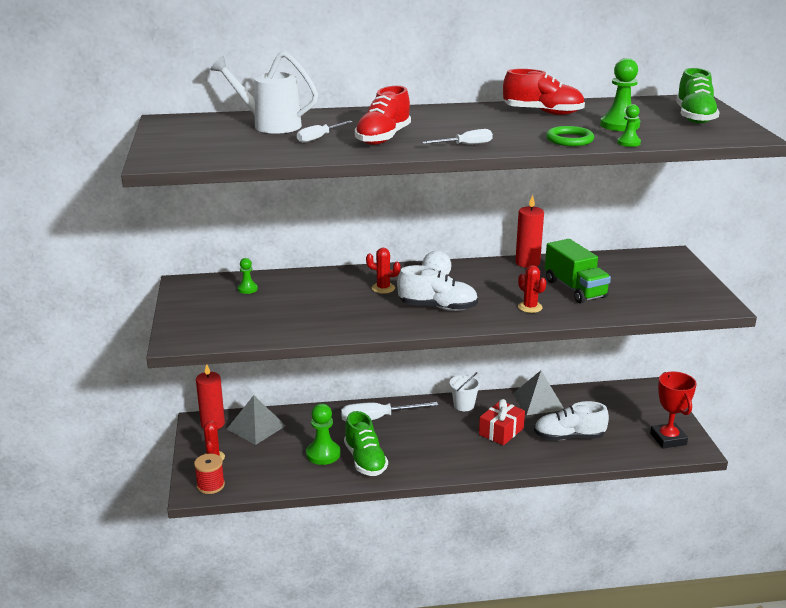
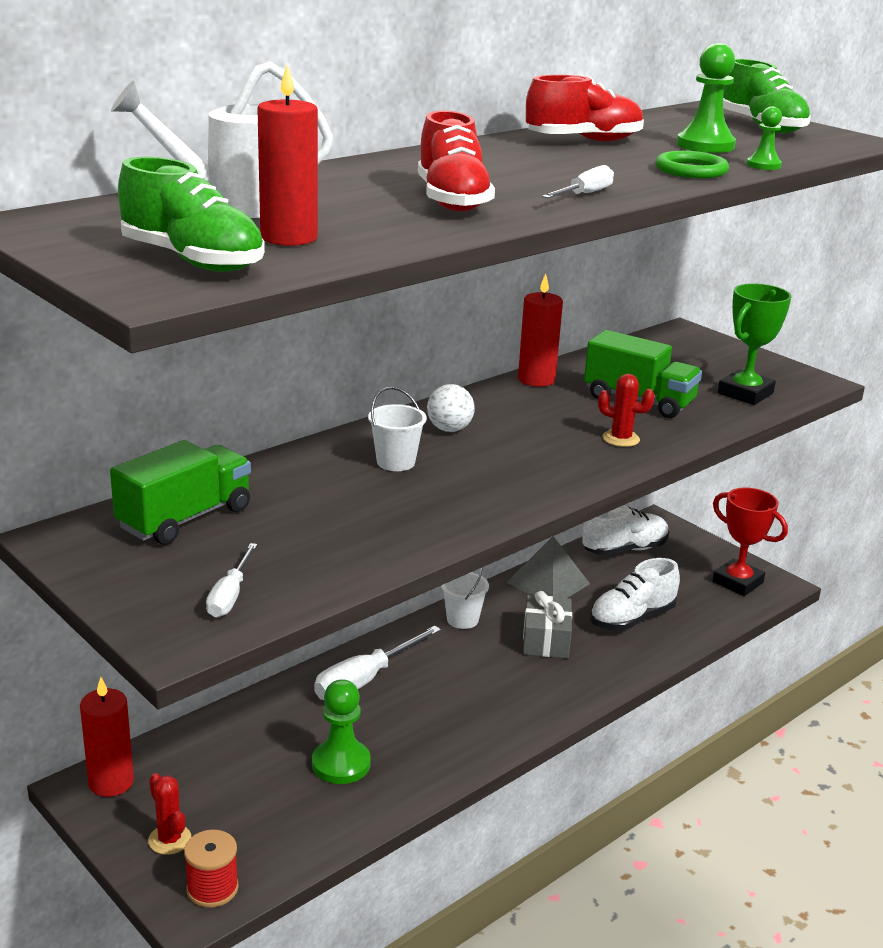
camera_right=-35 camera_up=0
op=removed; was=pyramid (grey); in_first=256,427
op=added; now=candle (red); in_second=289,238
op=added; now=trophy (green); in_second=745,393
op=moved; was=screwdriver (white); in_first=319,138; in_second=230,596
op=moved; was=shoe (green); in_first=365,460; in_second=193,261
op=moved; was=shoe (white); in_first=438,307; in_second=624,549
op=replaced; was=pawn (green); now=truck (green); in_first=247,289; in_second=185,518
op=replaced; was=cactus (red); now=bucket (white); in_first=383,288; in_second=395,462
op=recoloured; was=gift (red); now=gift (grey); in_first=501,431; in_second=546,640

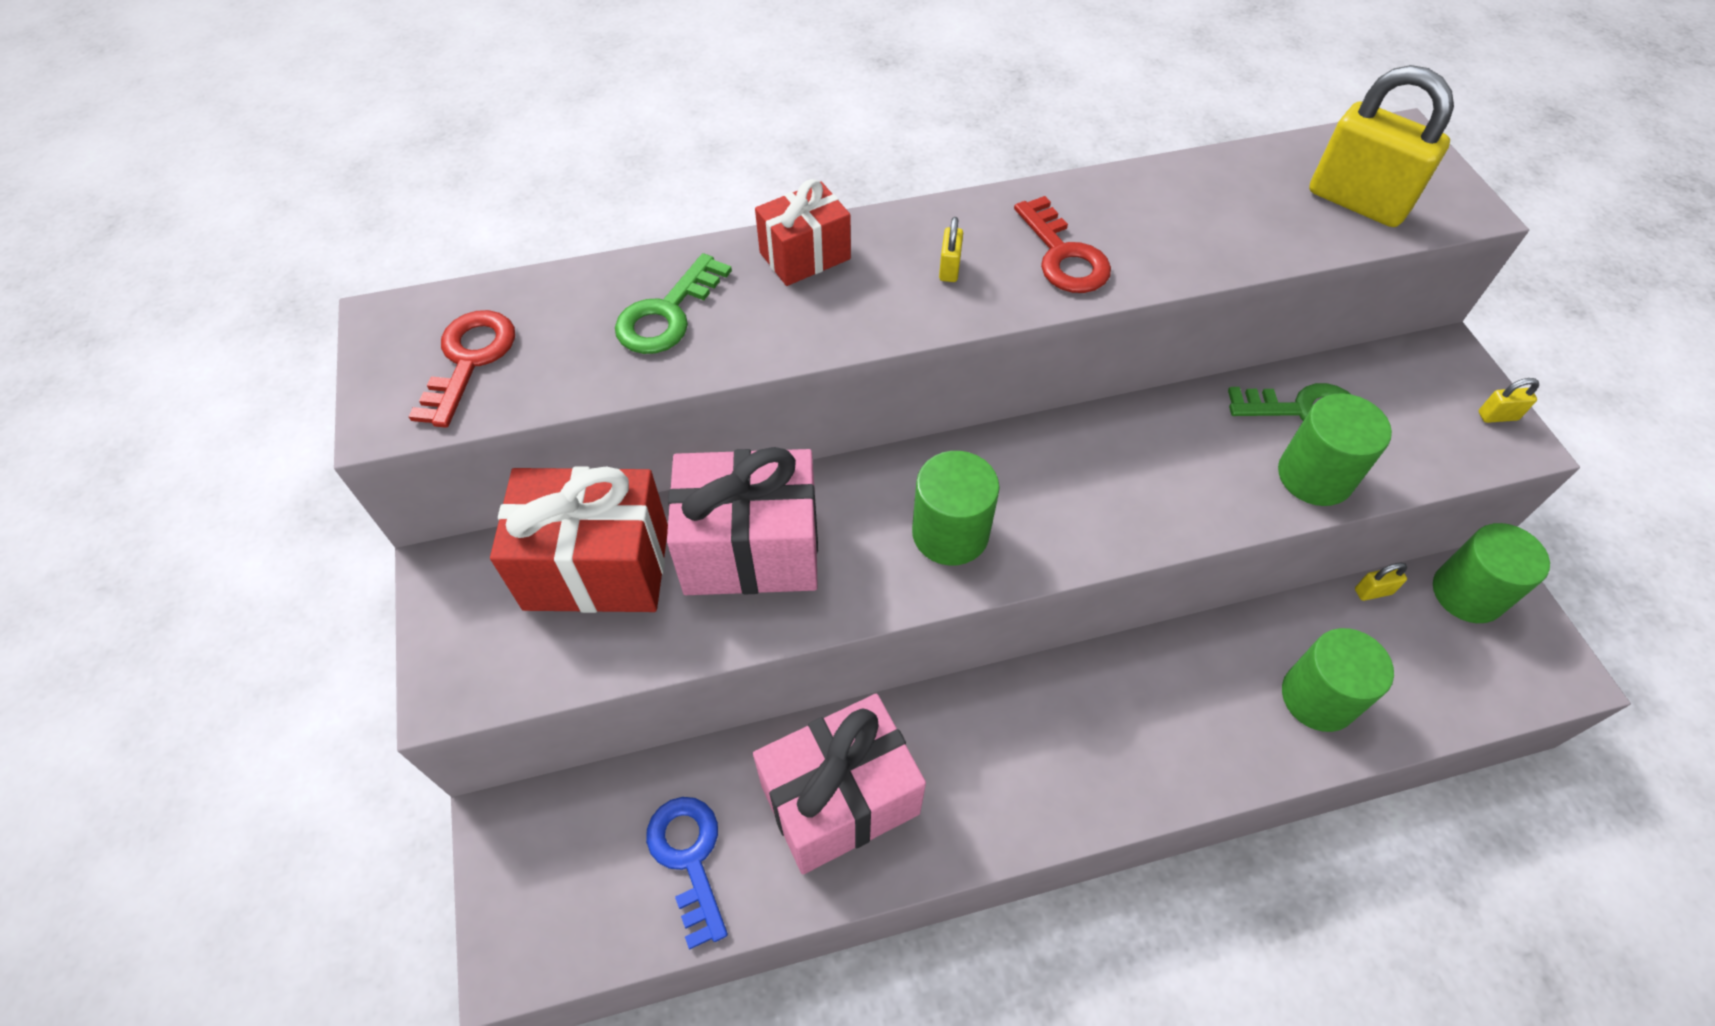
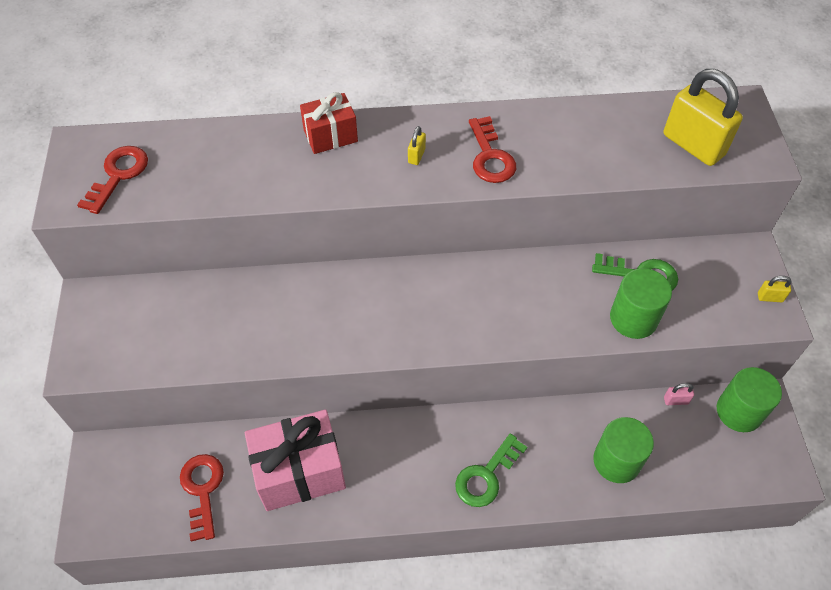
camera_right=10 camera_up=0
op=removed; was=gift (red); in_first=597,567
op=removed; was=gift (pink); in_first=751,550
op=removed; was=cylinder (green); in_first=950,533
op=moved; was=key (green); in_first=667,314; in_second=486,476
op=recoloured; was=key (blue); now=key (red); in_first=689,858; in_second=202,490
op=recoloured; was=padlock (yellow); now=padlock (pink); in_first=1373,591; in_second=675,400

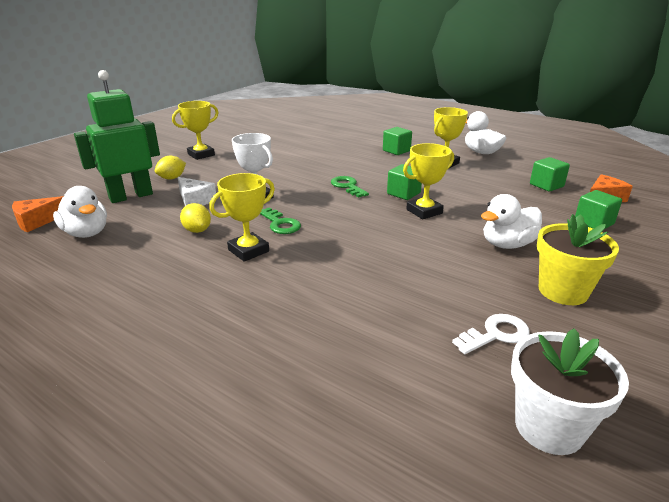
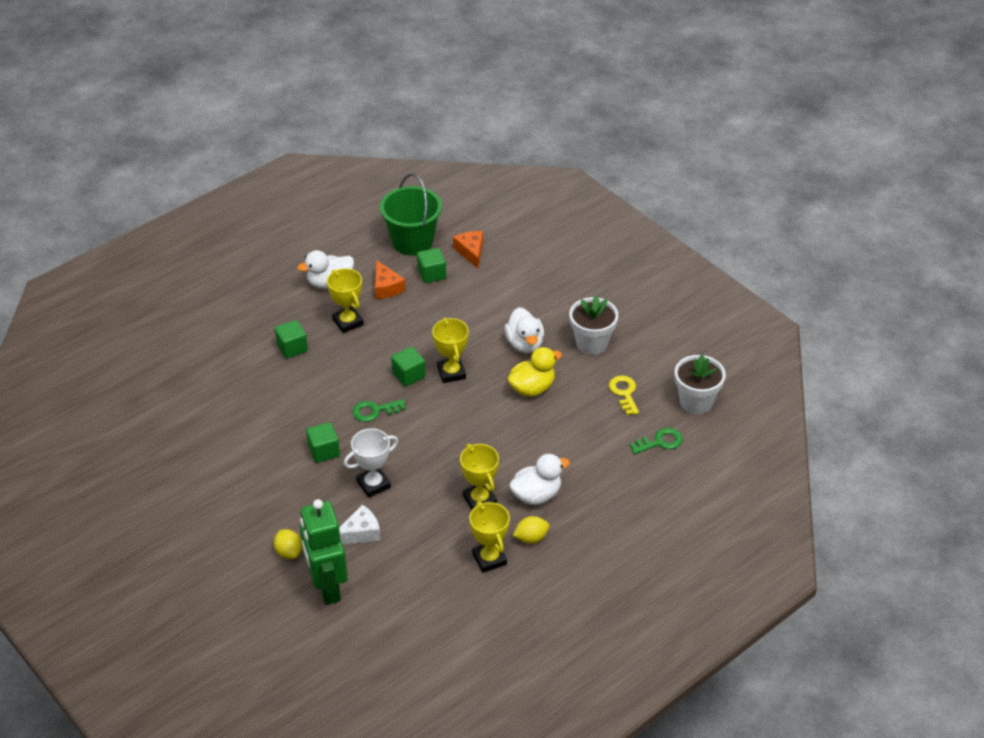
camera_right=-75 camera_up=15
op=added; now=bucket (green); in_second=412,242
op=added; now=duck (yellow); in_second=532,388
op=moved; was=cheese (orange); in_first=37,221; in_second=386,287
op=moved; was=duck (white); in_first=86,233; in_second=536,495
op=moved; was=trophy (yellow); in_first=201,155; in_second=489,559
op=moved; was=lemon (yellow); in_first=197,230; in_second=531,538
op=moved; was=key (green); in_first=280,224; in_second=660,442
op=moved; was=cube (green); in_first=593,223; in_second=324,451
op=recoloured; was=key (white); now=key (yellow); in_first=496,334; in_second=624,393
op=recoloured; was=flower pot (yellow); now=flower pot (white); in_first=563,291; in_second=592,343

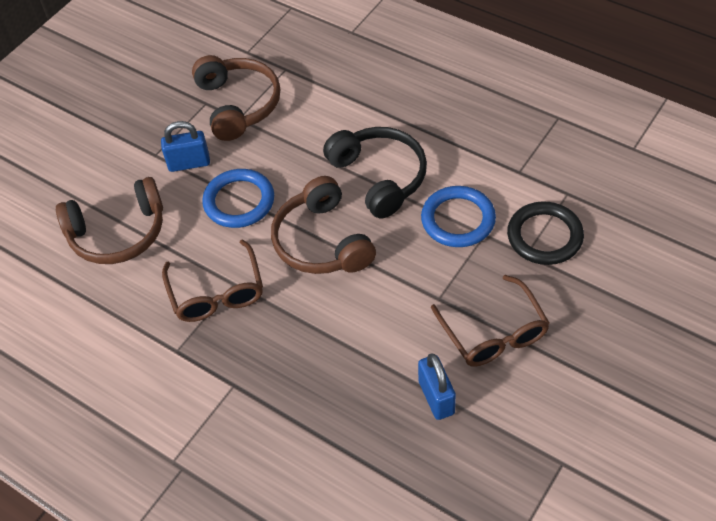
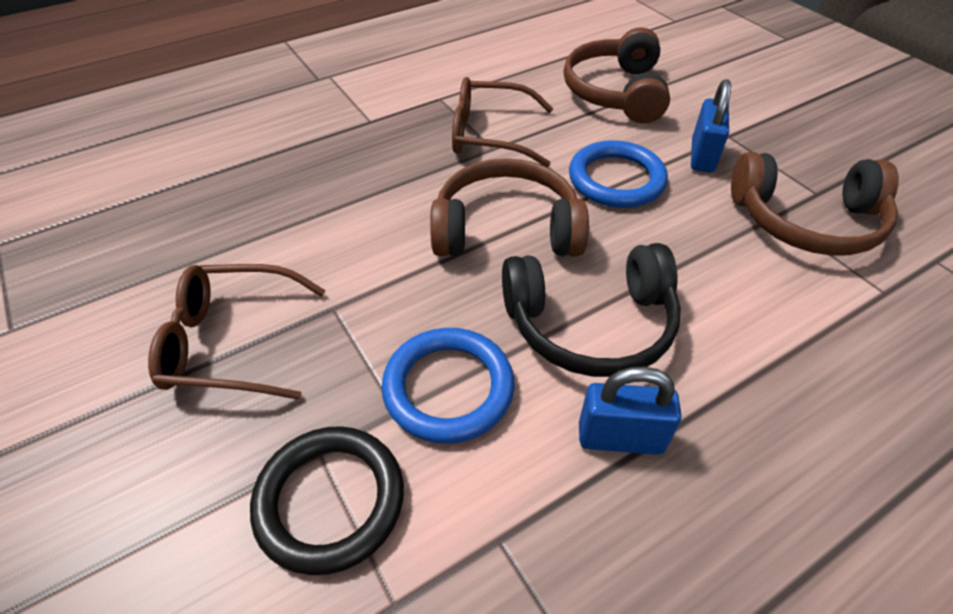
camera_right=110 camera_up=-5
op=moved; was=padlock (blue); in_first=436,397; in_second=620,438

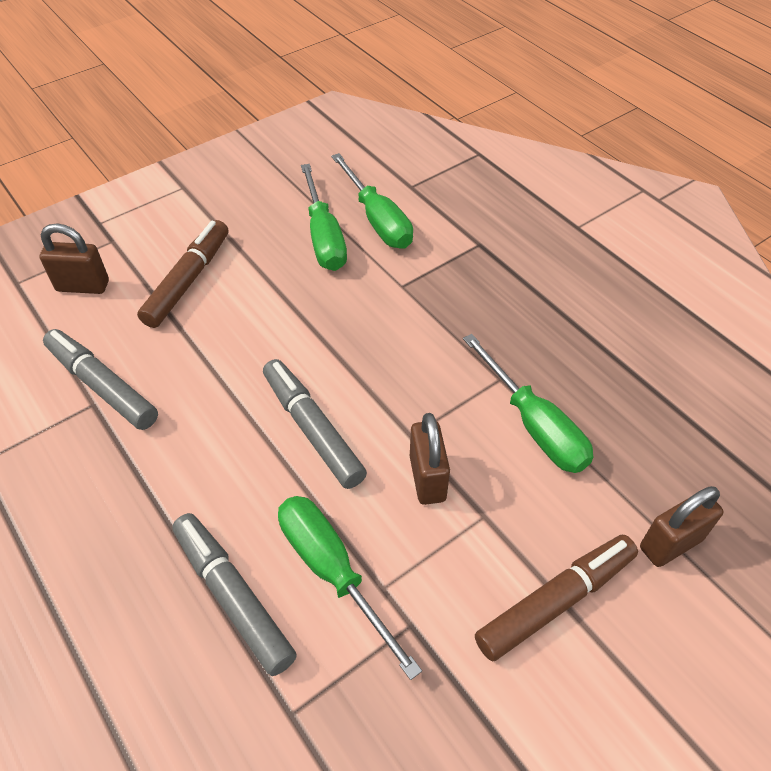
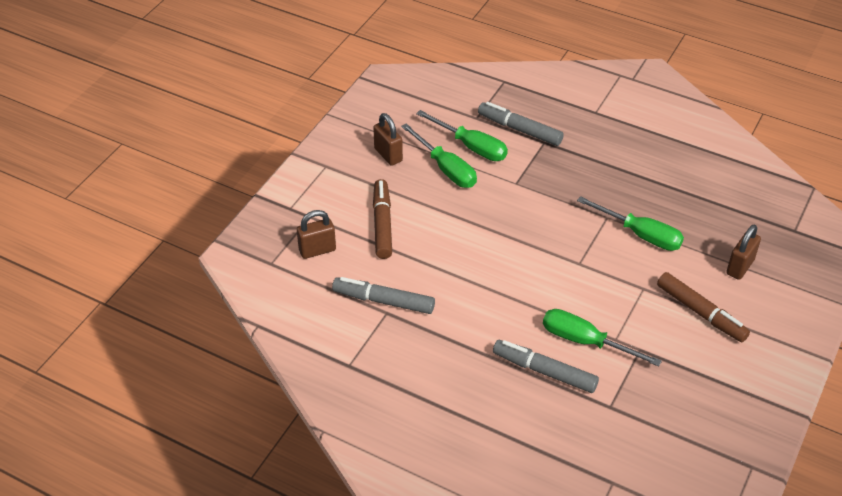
camera_right=-25 camera_up=-5
op=moved; was=marker (grey); in_first=312,429; in_second=519,129
op=moved; was=padlock (brown); in_first=427,478; in_second=388,155
op=turned; was=marker (brown); in_first=555,601; in_second=701,313; clockwise=105

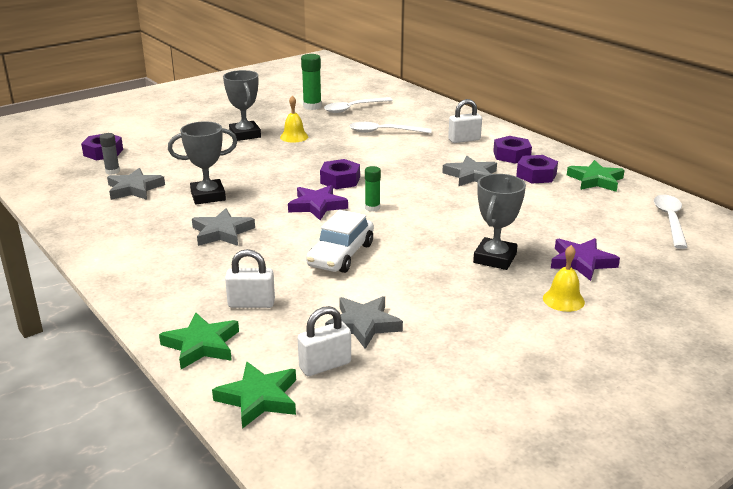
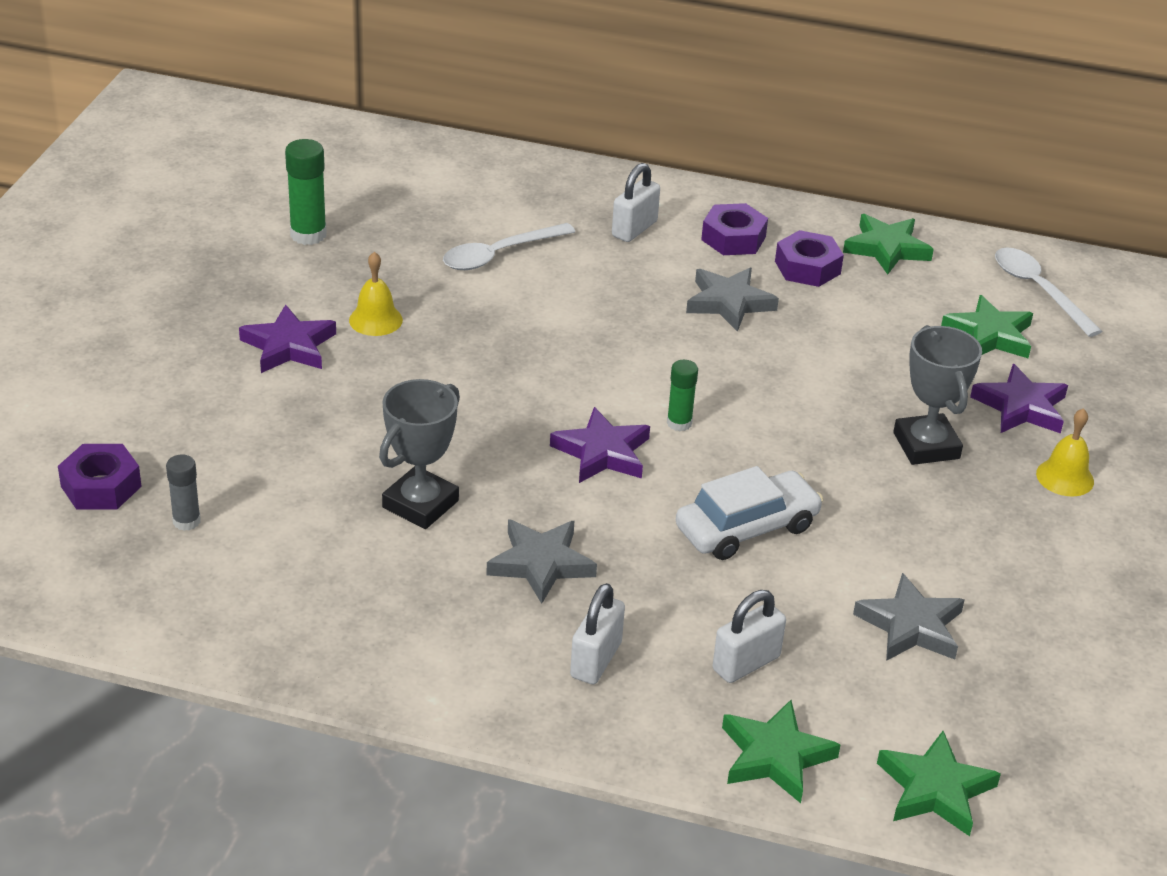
camera_right=-40 camera_up=10
op=removed; was=star (grey); in_first=134,189
op=removed; was=nut (purple); in_first=340,180
op=removed; was=spoon (white); in_first=353,108
op=added; now=star (green); in_second=989,335
op=moved; was=padlock (white); in_first=325,365; in_second=596,660
op=replaced; was=trophy (grey); now=star (purple); in_first=245,135; in_second=289,346
op=turned; was=car (white); in_first=341,255; in_second=747,528; clockwise=-105

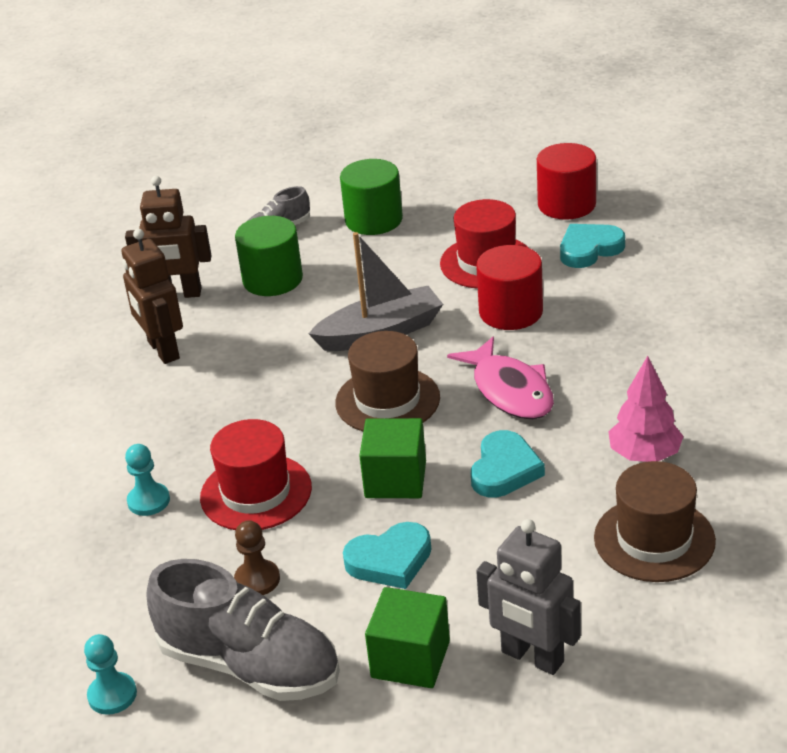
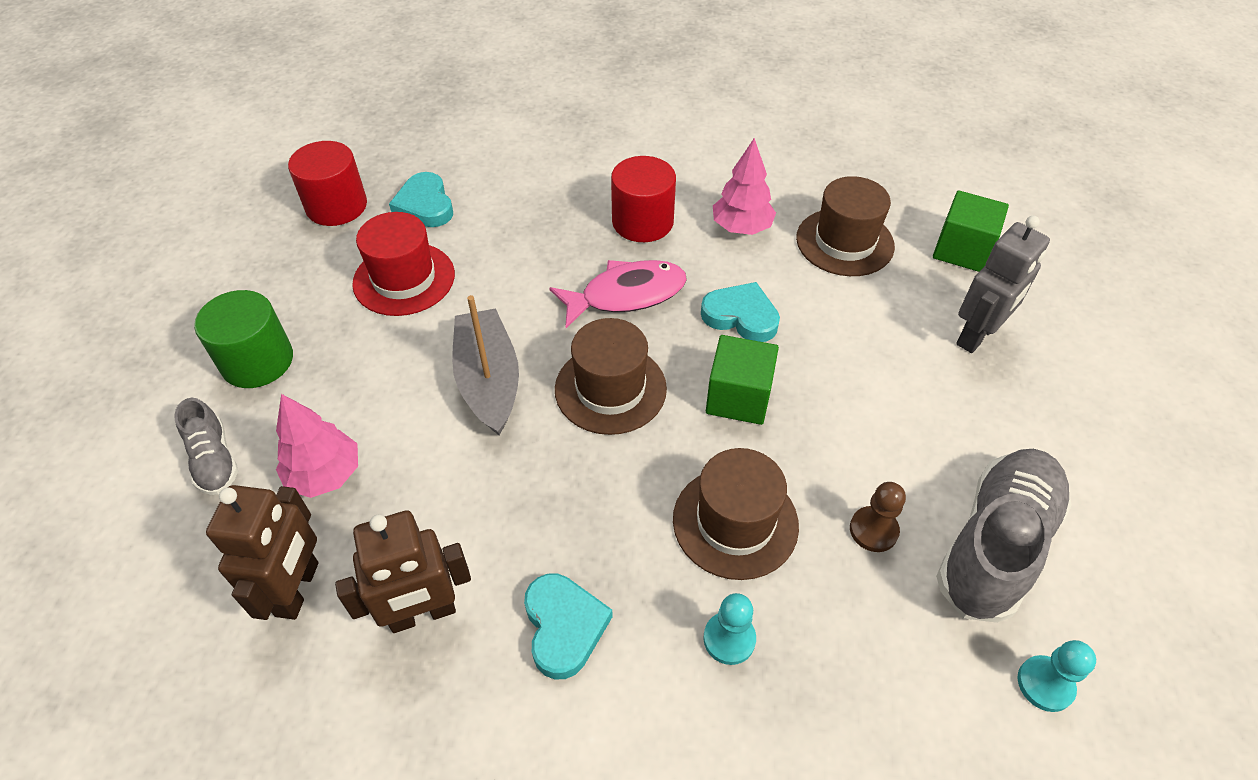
camera_right=-85 camera_up=15
op=moved; was=heart (turquoise); in_first=390,560; in_second=564,627
op=moved; was=cube (green); in_first=410,659; in_second=962,250
op=moved; was=cylinder (red); in_first=511,312; in_second=642,222
op=replaced; was=cylinder (green); now=tree (pink); in_first=272,279; in_second=325,475
op=recoloured; was=hat (red); now=hat (brown); in_first=256,492; in_second=735,522

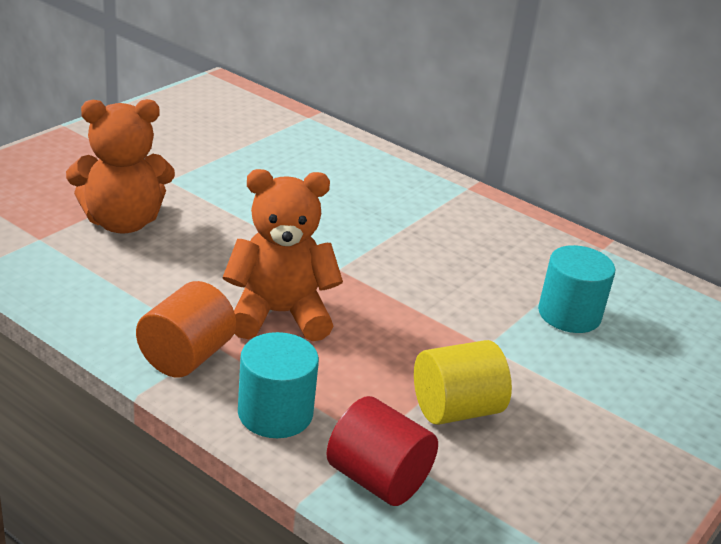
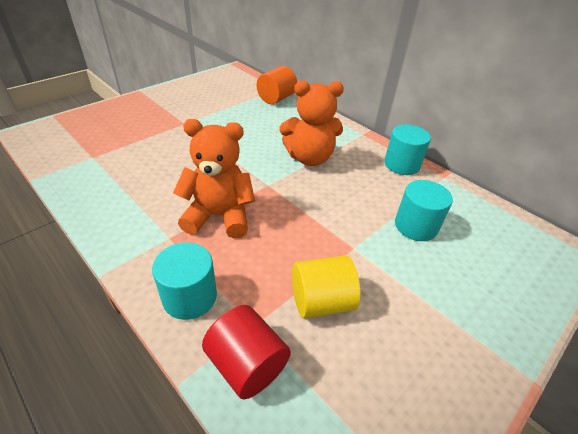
camera_right=10 camera_up=10
op=added; now=cylinder (turquoise); in_second=402,164
op=moved; was=teddy bear (orange); in_first=122,222; in_second=309,158
op=moved; was=cylinder (orange); in_first=186,357; in_second=276,98

